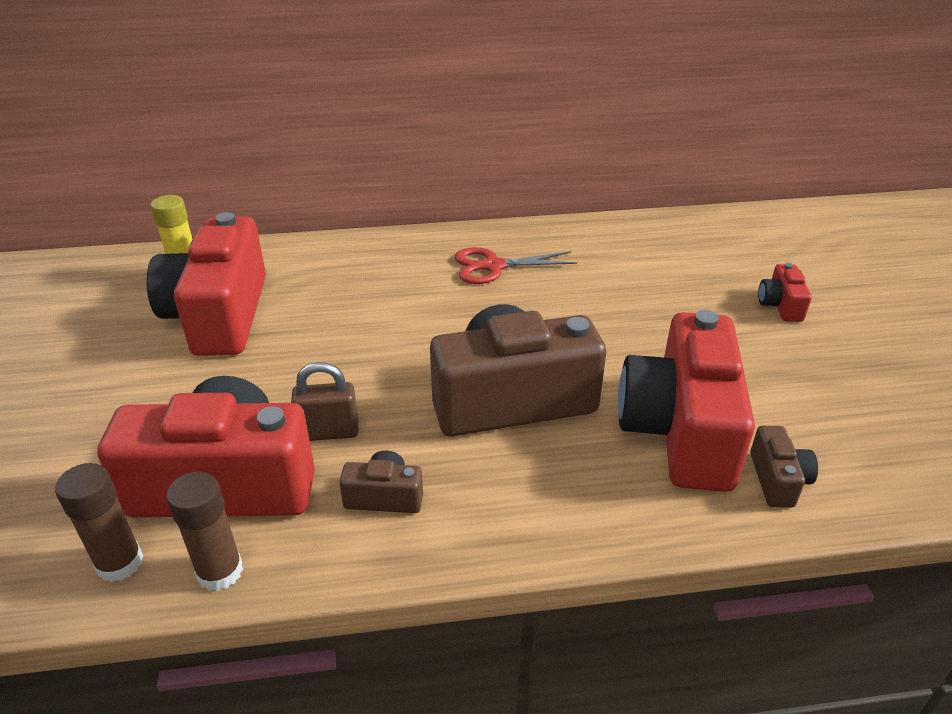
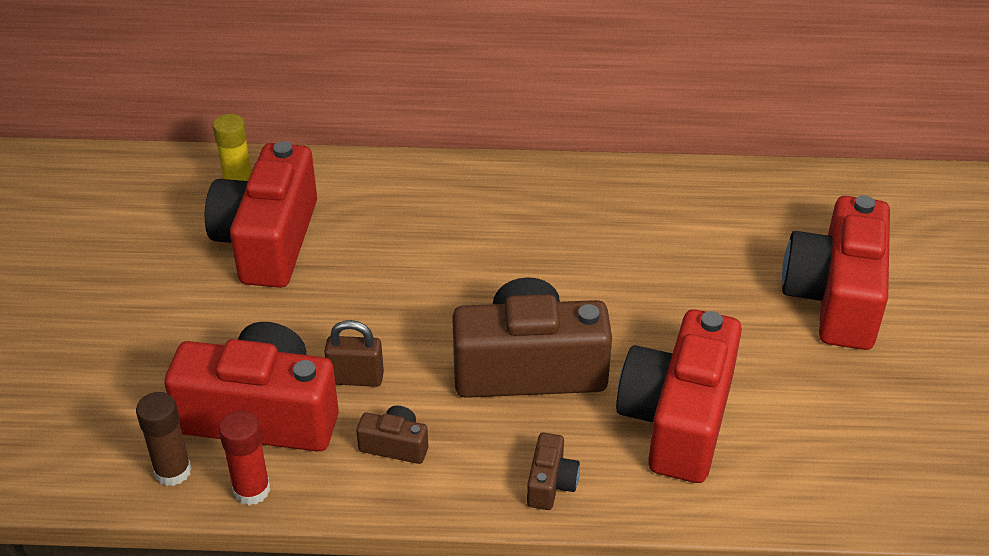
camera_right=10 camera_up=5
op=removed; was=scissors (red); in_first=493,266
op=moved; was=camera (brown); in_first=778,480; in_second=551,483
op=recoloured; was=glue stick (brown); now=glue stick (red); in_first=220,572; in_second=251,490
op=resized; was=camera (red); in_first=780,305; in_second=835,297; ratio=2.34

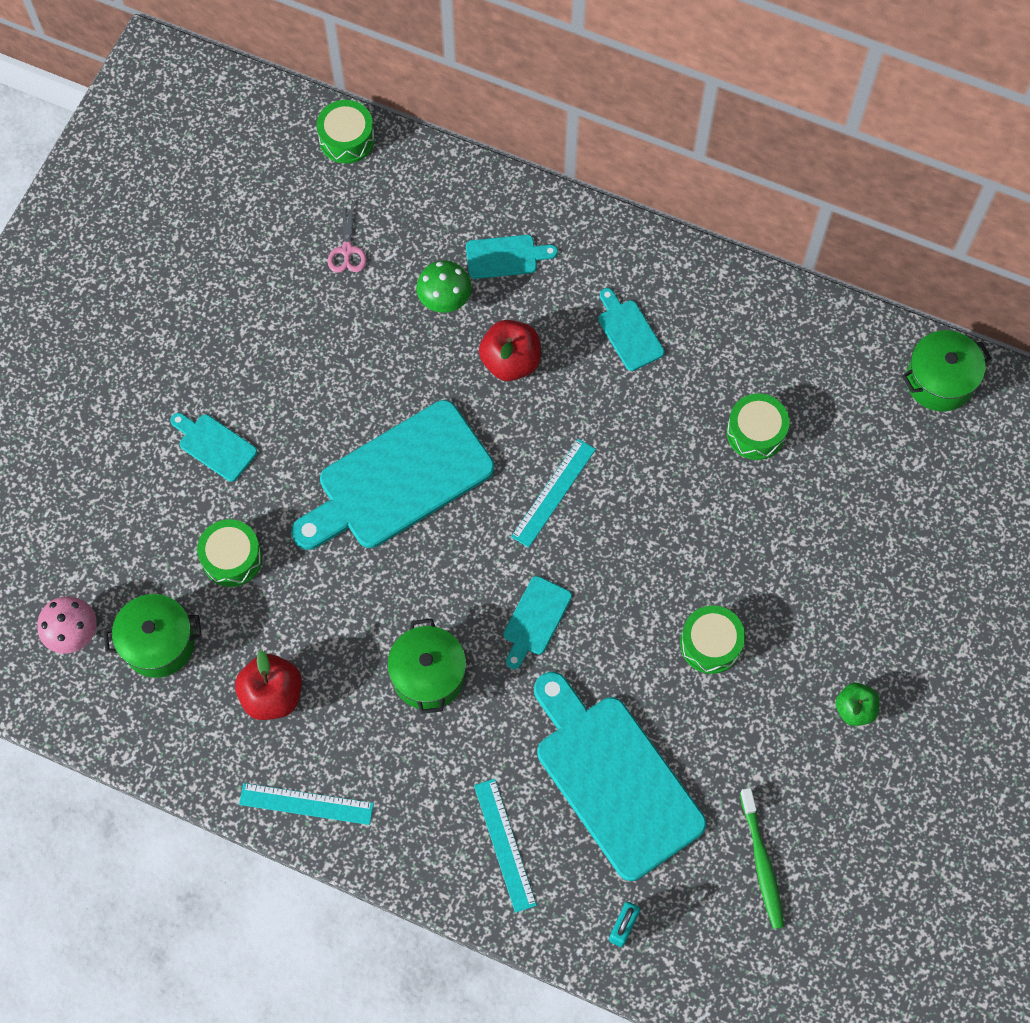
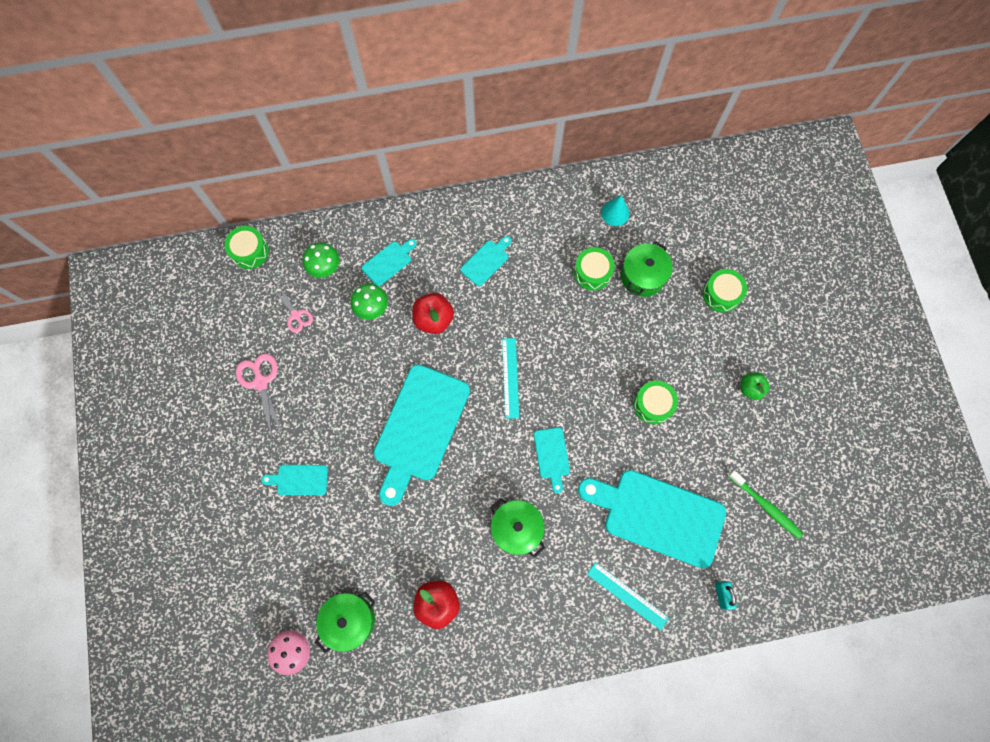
camera_right=-35 camera_up=5
op=removed; was=ruler (turquoise); in_first=306,804
op=added; now=scissors (pink); in_second=261,382
op=added; now=mushroom (green); in_second=324,267
op=added; now=cone (turquoise); in_second=615,213
op=moved; was=drum (green); in_first=232,558; in_second=721,294
op=moved; was=pot (green); in_first=939,381; in_second=642,276
op=turned; was=cutting board (turquoise); in_first=628,332; in_second=486,261; clockwise=105

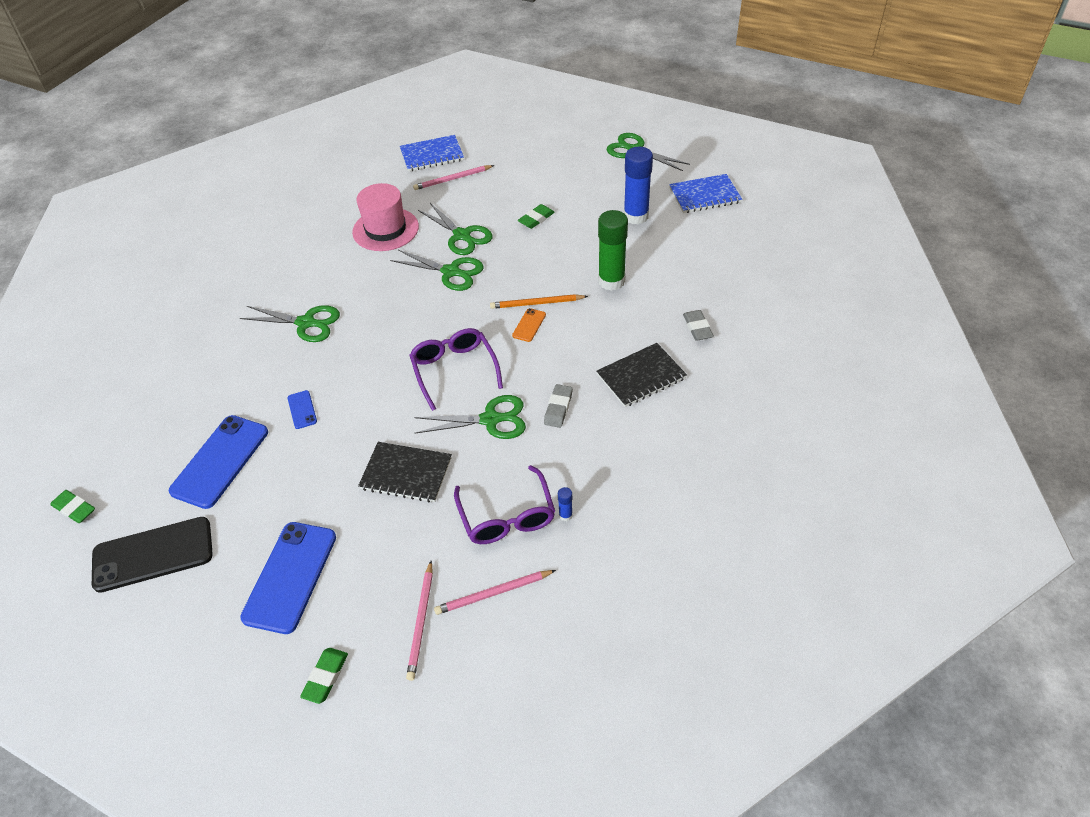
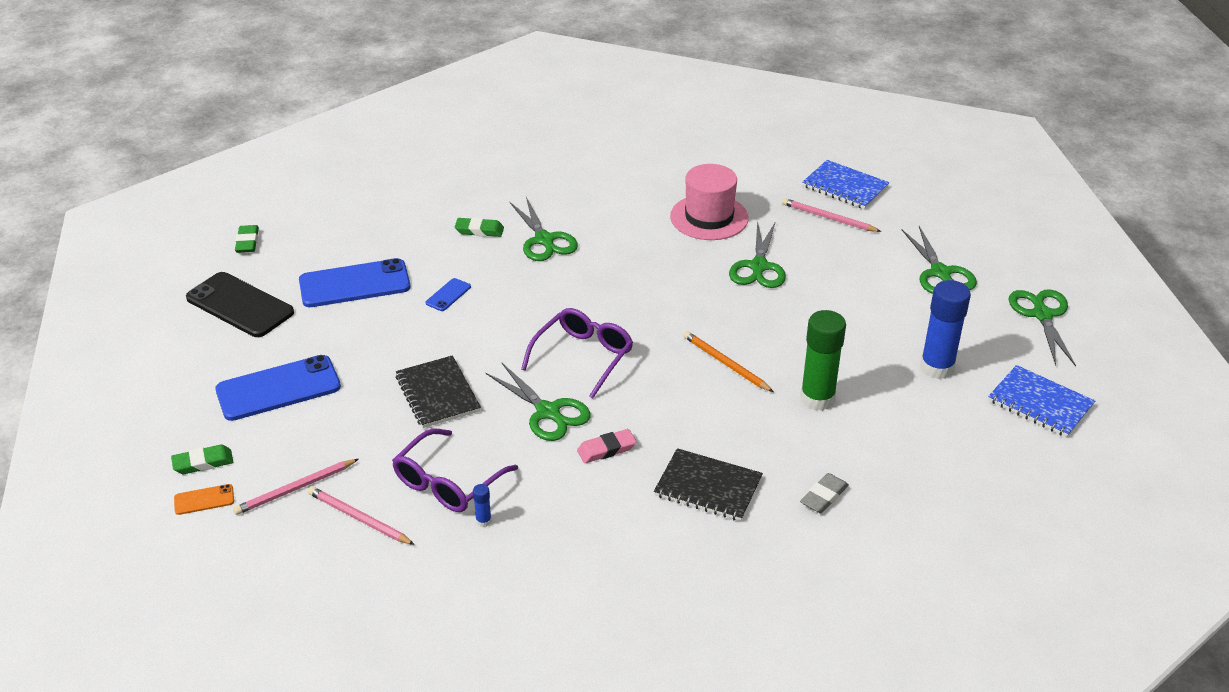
camera_right=50 camera_up=-10
op=moved; was=scissors (green); in_first=451,272; in_second=941,273
op=moved; was=phone (orange); in_first=529,325; in_second=204,500
op=moved; was=eraser (green); in_first=536,219; in_second=479,230
op=recoloured; was=eraser (grey); now=eraser (pink); in_first=558,408; in_second=606,449

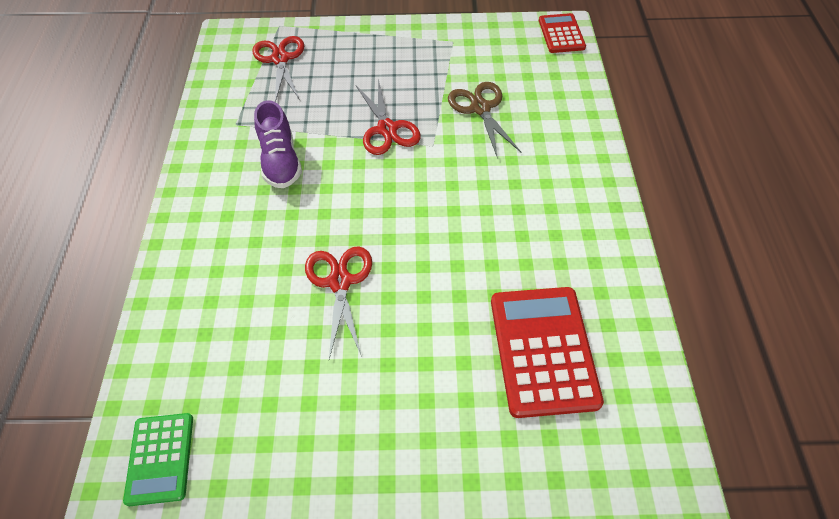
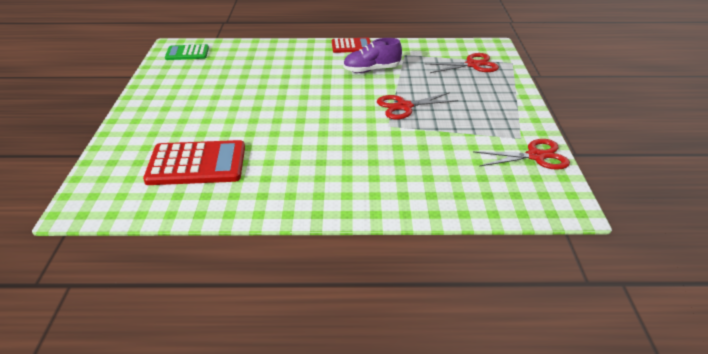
camera_right=90 camera_up=-20
op=removed; was=scissors (brown); in_first=480,108
op=moved; was=scissors (red); in_first=340,282; in_second=535,156
op=moved; was=calculator (red); in_first=561,34; in_second=351,46

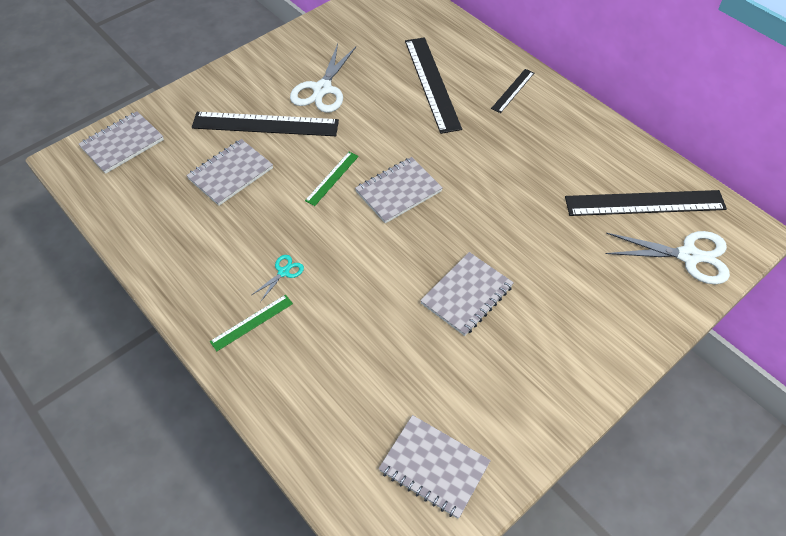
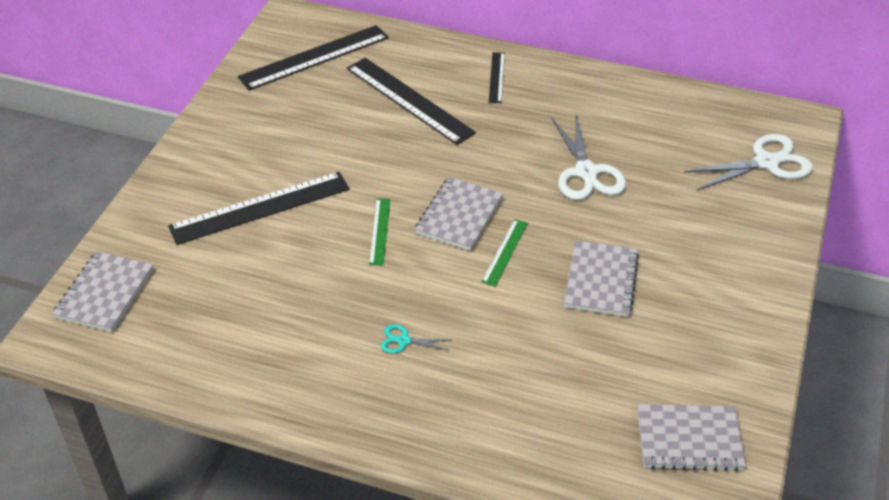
camera_right=-30 camera_up=-10
op=removed; was=notebook (grey); in_first=231,173
op=moved; was=ruler (green); in_first=252,322; in_second=505,252
op=moved; was=scissors (white); in_first=322,89; in_second=586,172
op=moved; was=ruler (black); in_first=645,203; in_second=314,57
op=turned; was=scissors (turquoise); in_first=283,272; in_second=403,341; clockwise=-90

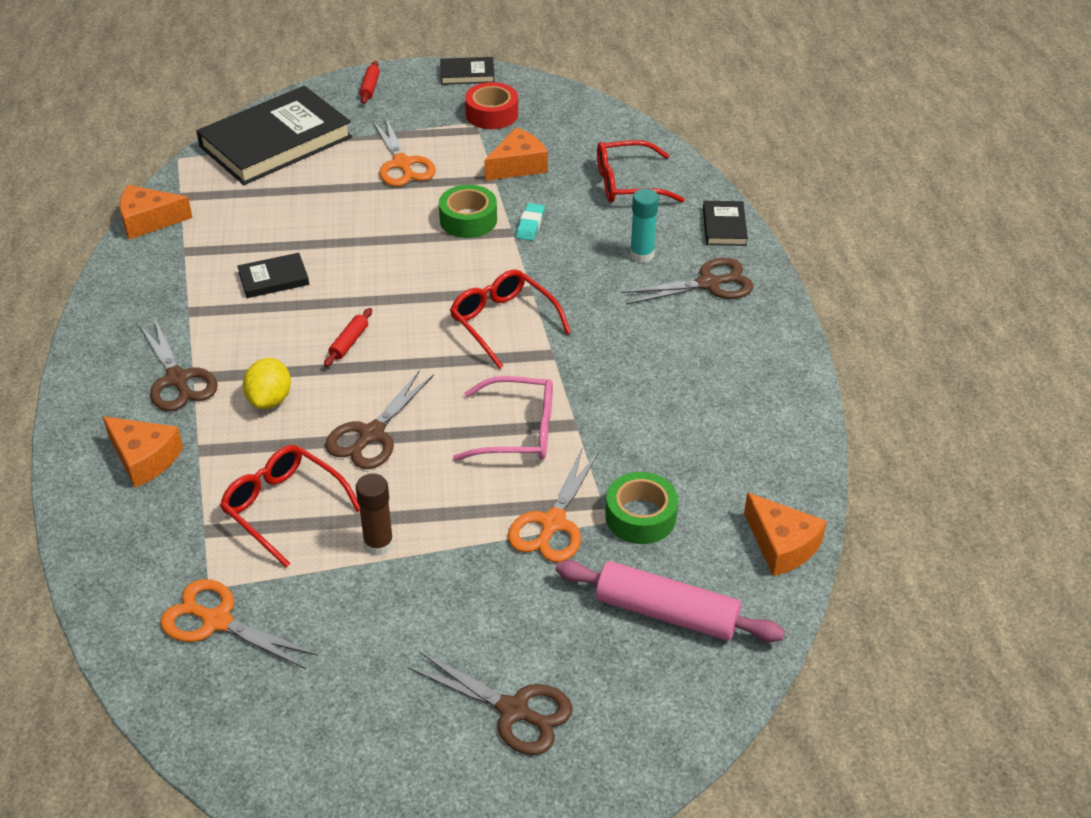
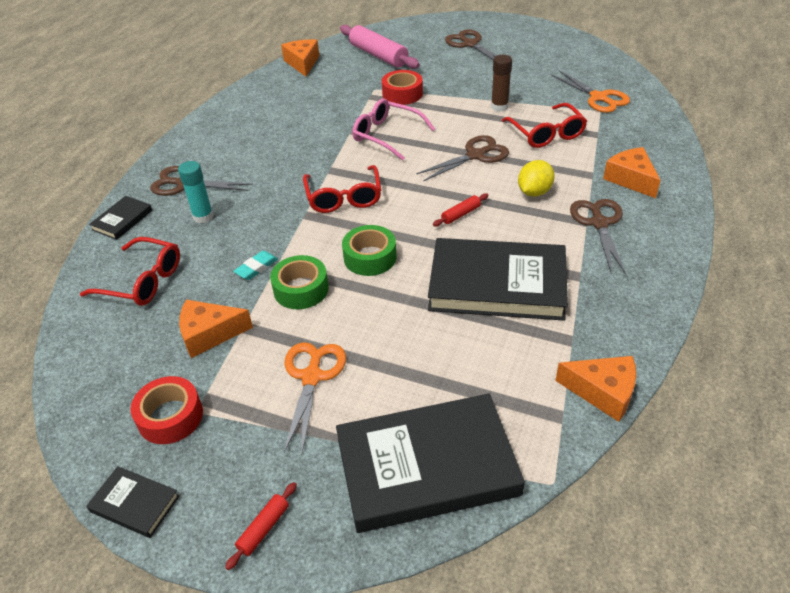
camera_right=-150 camera_up=0
op=moved; was=tape (green); in_first=640,516; in_second=370,257
op=replaced; was=scissors (orange); now=tape (red); in_first=552,523; in_second=402,94
op=resized; was=book (black); in_first=273,279; in_second=497,284; ratio=2.25

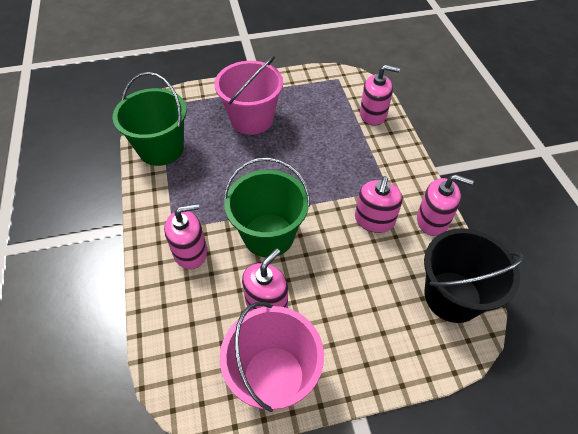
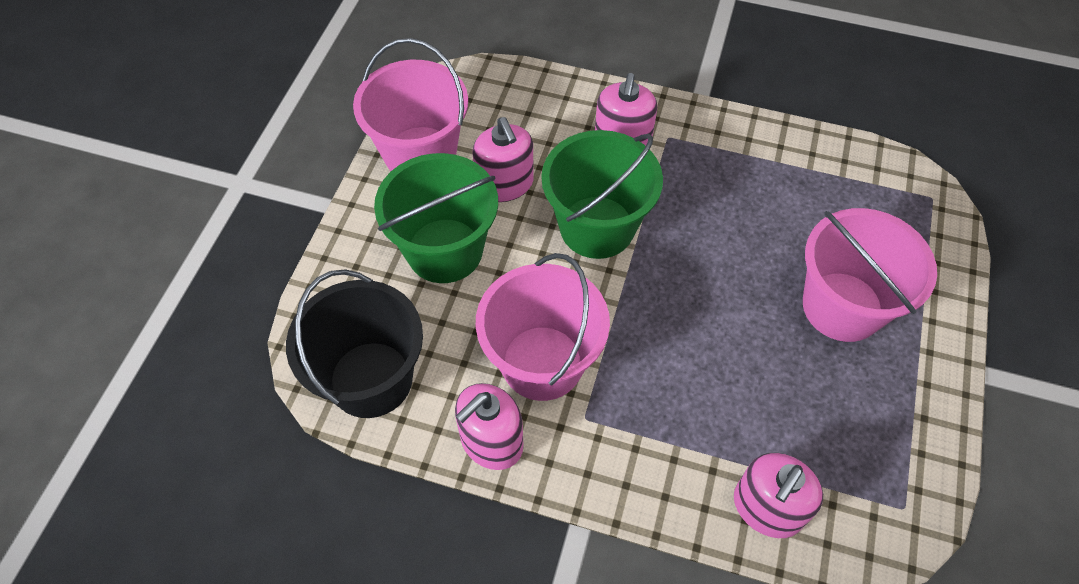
camera_right=120 camera_up=5
op=moved; was=bucket (green); in_first=161,149; in_second=444,250
op=replaced; was=soap dispenser (pink); now=bucket (pink); in_first=374,220; in_second=542,363

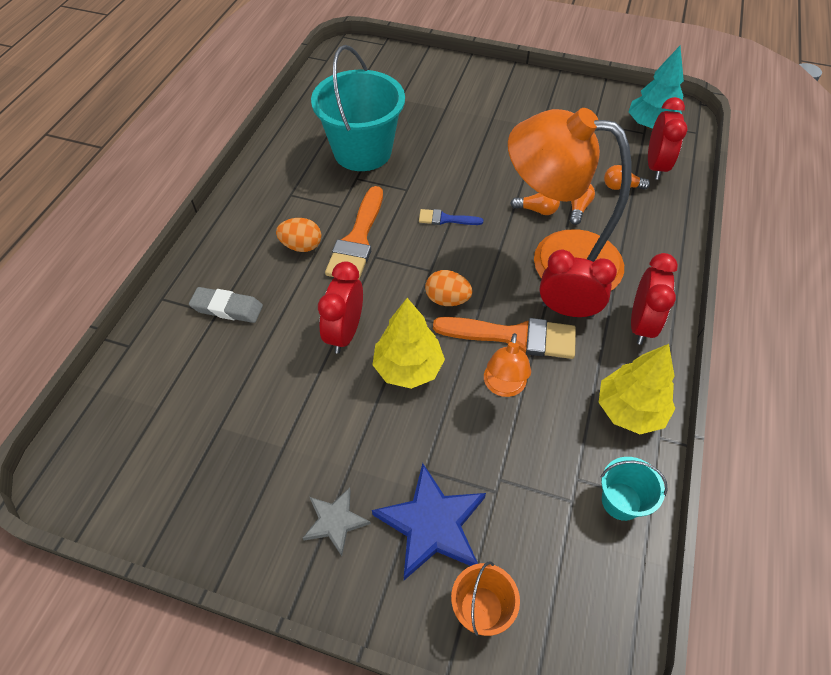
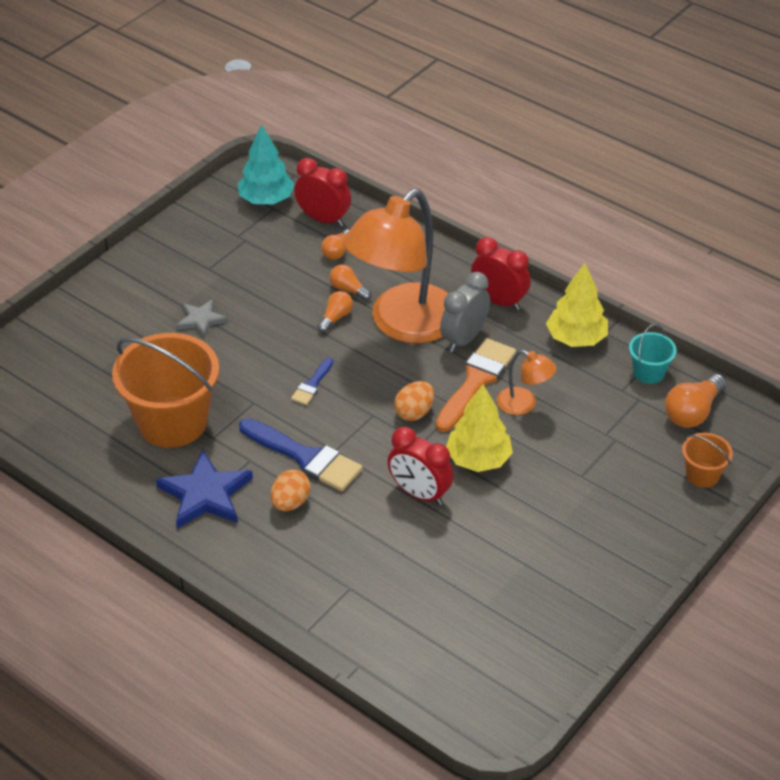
camera_right=-70 camera_up=-10
op=removed; was=eraser (grey); in_first=227,308
op=added; now=light bulb (orange); in_second=692,412
op=moved; was=star (grey); in_first=335,521; in_second=201,320
op=moved; was=star (blue); in_first=432,524; in_second=205,494
op=recoloured; was=bucket (turquoise); now=bucket (orange); in_first=362,151; in_second=172,422
op=recoloured; was=brush (orange); now=brush (blue); in_first=357,240; in_second=305,457
op=recoloured; was=clock (red); now=clock (grey); in_first=567,310; in_second=464,339

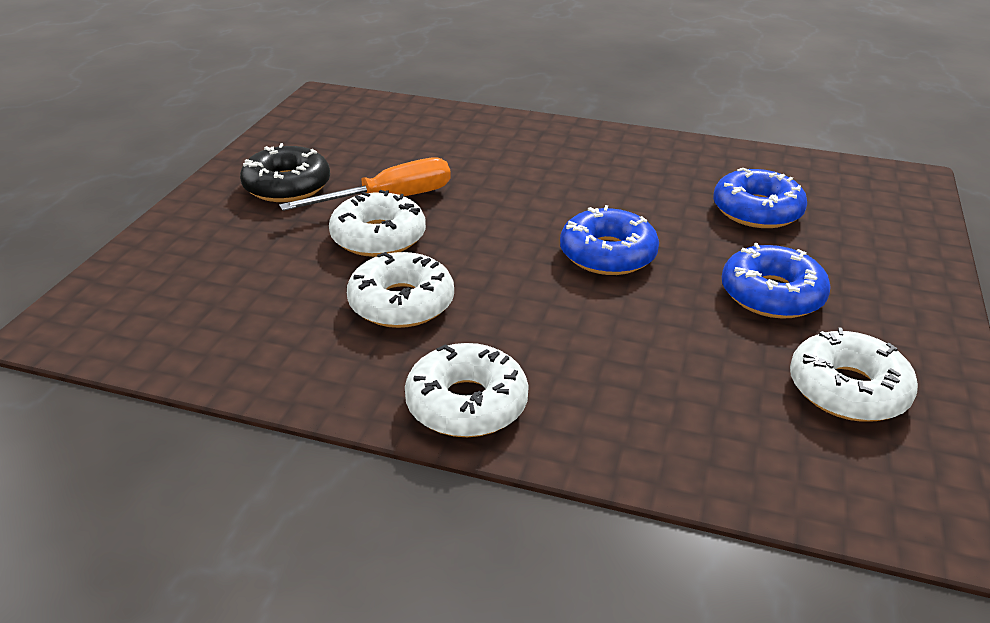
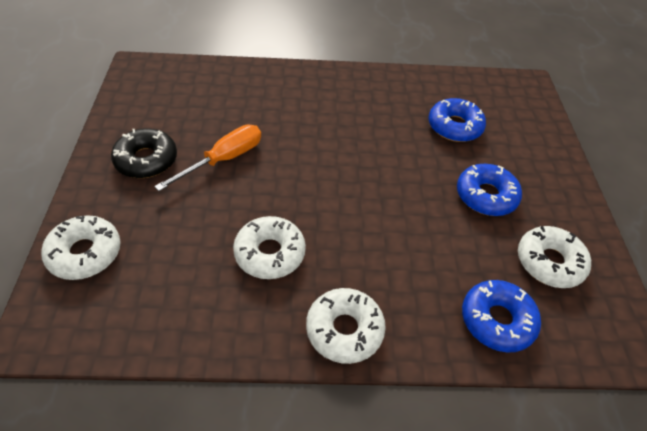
camera_right=-20 camera_up=15
op=moved; was=donut (white); in_first=378,237; in_second=85,253
op=moved; was=donut (blue); in_first=607,254; in_second=497,320

